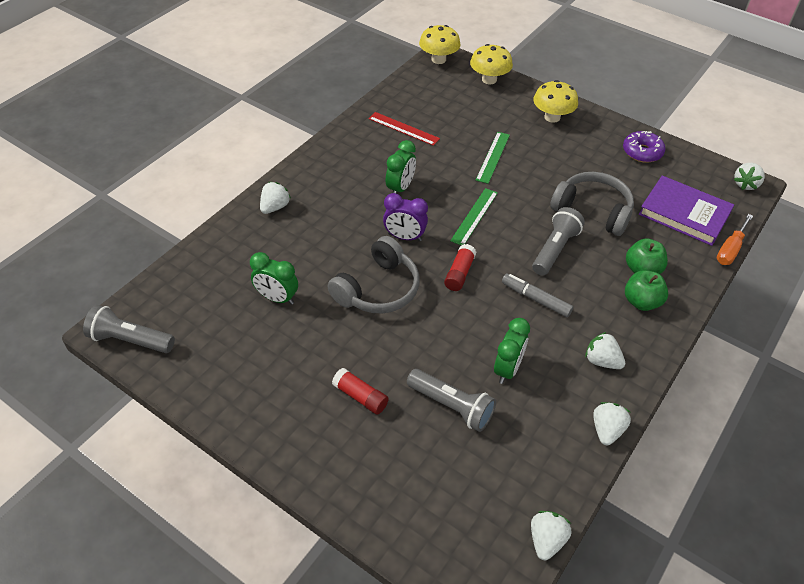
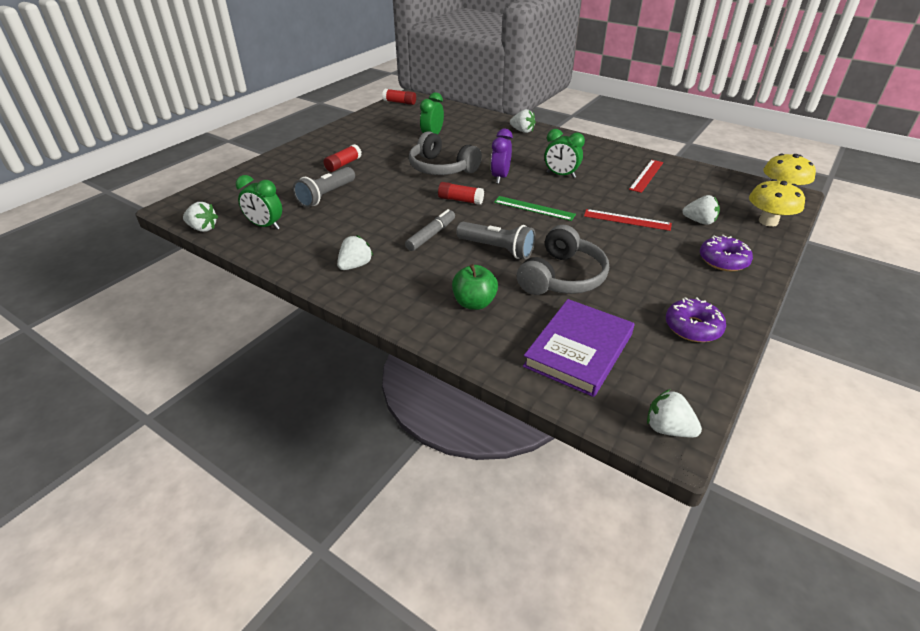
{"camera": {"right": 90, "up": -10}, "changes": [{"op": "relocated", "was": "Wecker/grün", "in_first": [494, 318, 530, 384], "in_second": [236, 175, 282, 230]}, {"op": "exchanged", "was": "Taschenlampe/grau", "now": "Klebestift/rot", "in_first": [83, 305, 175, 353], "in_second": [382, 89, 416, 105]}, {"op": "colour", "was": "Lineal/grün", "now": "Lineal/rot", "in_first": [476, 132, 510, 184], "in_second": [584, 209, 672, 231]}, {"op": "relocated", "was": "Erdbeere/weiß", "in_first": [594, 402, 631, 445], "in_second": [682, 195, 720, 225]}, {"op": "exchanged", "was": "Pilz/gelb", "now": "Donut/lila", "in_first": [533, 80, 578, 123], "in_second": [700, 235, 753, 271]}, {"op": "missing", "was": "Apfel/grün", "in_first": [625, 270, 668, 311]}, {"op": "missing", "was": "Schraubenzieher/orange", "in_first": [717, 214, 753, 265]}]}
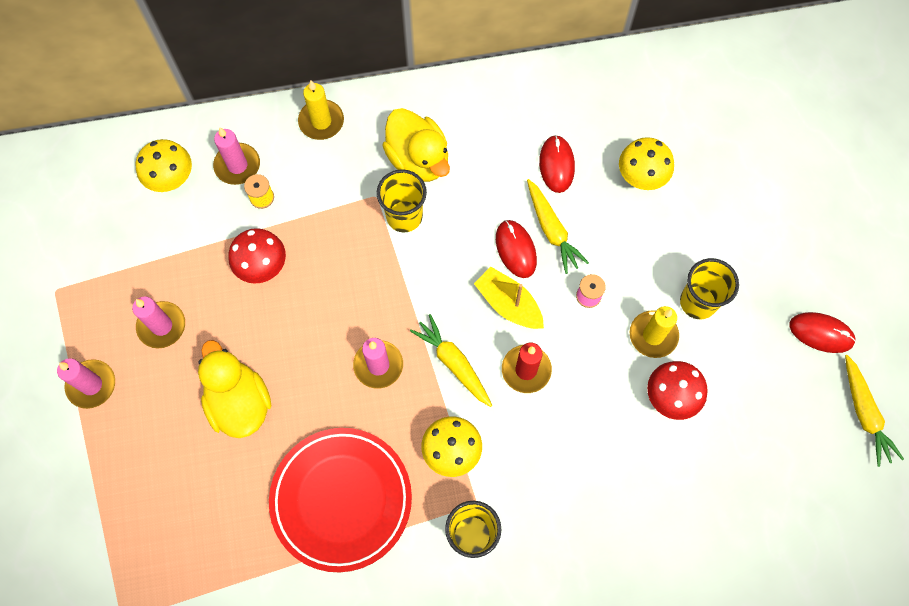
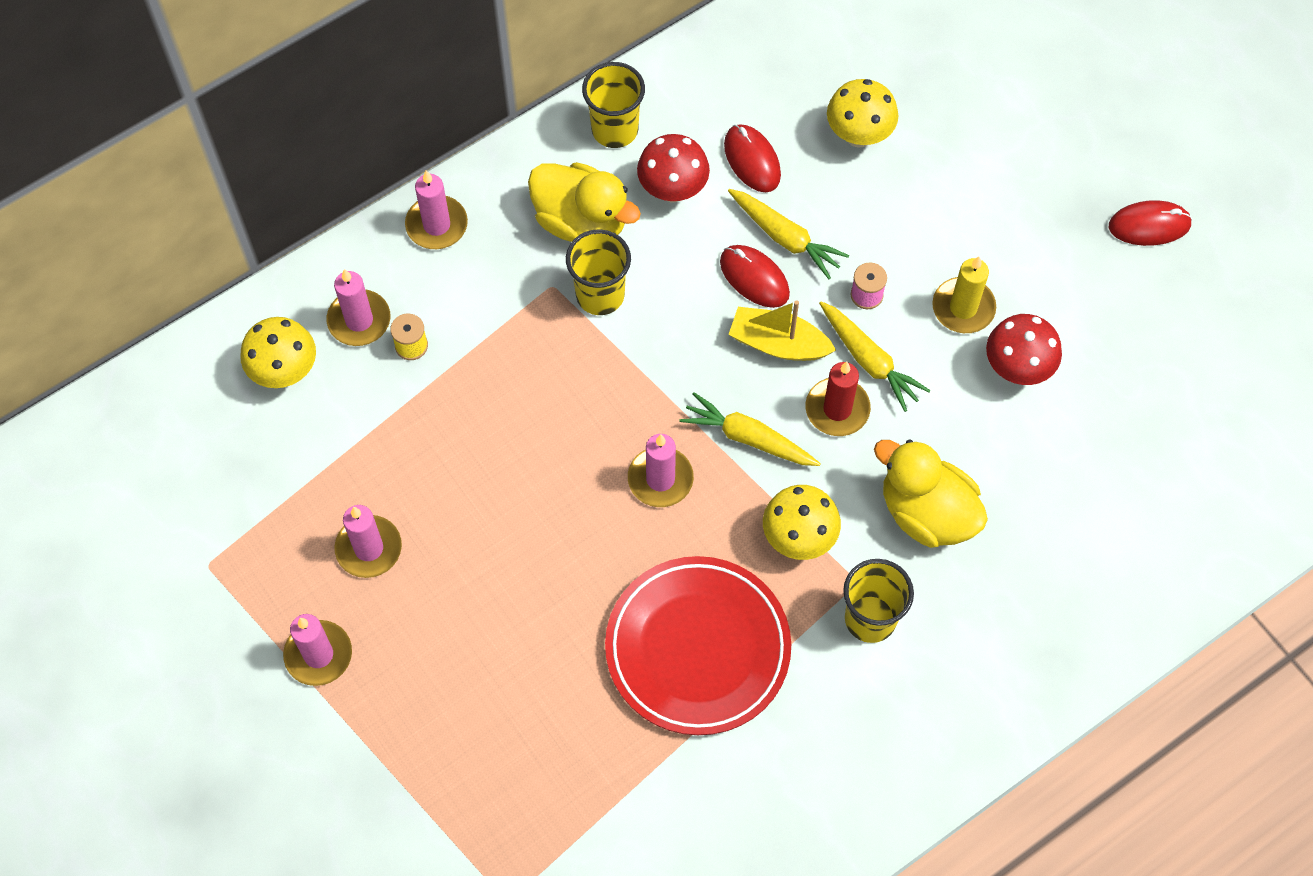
{"camera": {"right": -25, "up": -5}, "changes": [{"op": "colour", "was": "Kerze/gelb", "now": "Kerze/rosa", "in_first": [298, 81, 344, 140], "in_second": [405, 171, 468, 249]}, {"op": "relocated", "was": "Becher/gelb", "in_first": [680, 258, 739, 319], "in_second": [582, 62, 645, 148]}, {"op": "relocated", "was": "Pilz/rot", "in_first": [229, 228, 286, 284], "in_second": [637, 134, 710, 202]}, {"op": "relocated", "was": "Karotte/gelb", "in_first": [845, 355, 904, 467], "in_second": [819, 301, 930, 412]}, {"op": "relocated", "was": "Ente/gelb", "in_first": [198, 340, 272, 438], "in_second": [874, 439, 988, 548]}]}
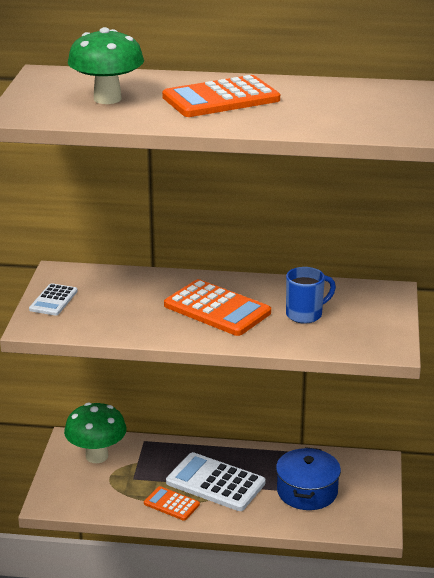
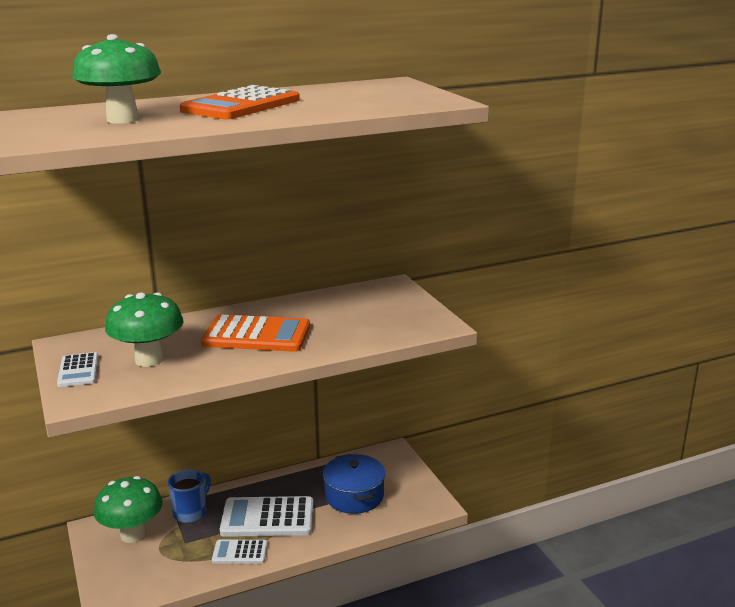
{"camera": {"right": -30, "up": -5}, "changes": [{"op": "appeared", "now": "Pilz/grün", "in_second": [105, 292, 184, 367]}, {"op": "relocated", "was": "Tasse/blau", "in_first": [286, 267, 336, 324], "in_second": [168, 469, 211, 523]}, {"op": "colour", "was": "Taschenrechner/orange", "now": "Taschenrechner/weiß", "in_first": [144, 486, 200, 521], "in_second": [212, 540, 268, 564]}]}
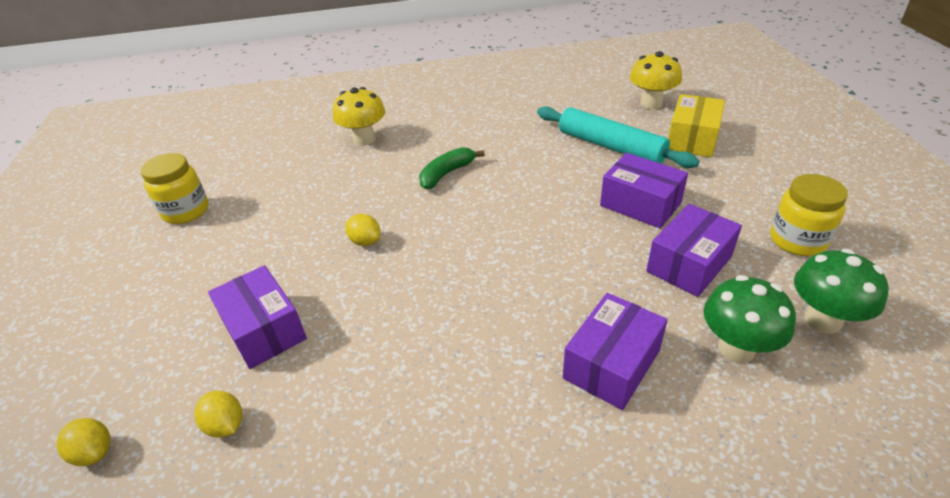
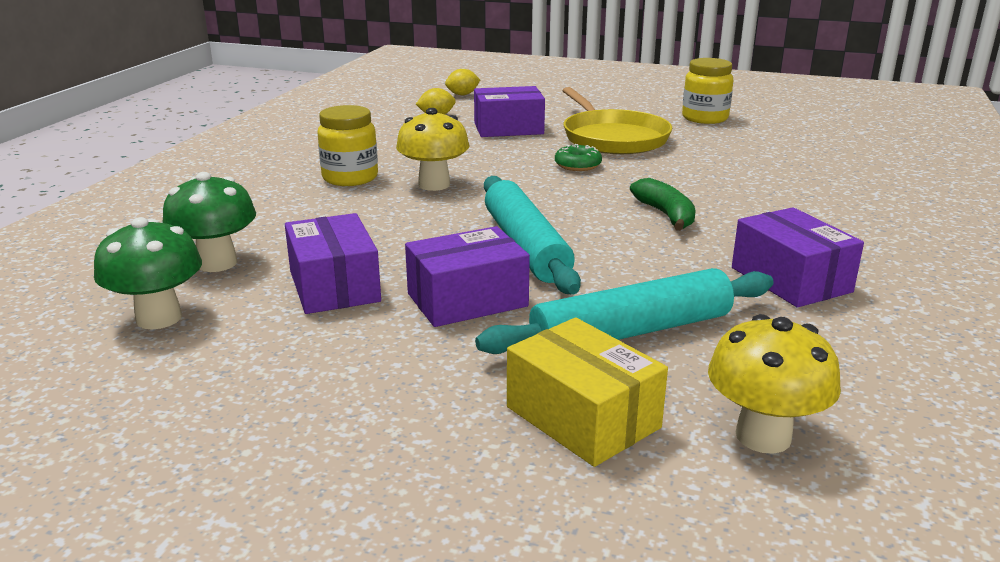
{"camera": {"right": 115, "up": -15}, "changes": [{"op": "relocated", "was": "Einmachglas/gelb", "in_first": [770, 174, 848, 256], "in_second": [318, 105, 378, 186]}, {"op": "relocated", "was": "Pilz/gelb", "in_first": [333, 87, 385, 146], "in_second": [396, 108, 469, 191]}, {"op": "appeared", "now": "Nudelholz/türkis", "in_second": [484, 176, 581, 294]}, {"op": "exchanged", "was": "Zitrone/gelb", "now": "Donut/grün", "in_first": [345, 214, 381, 246], "in_second": [555, 144, 602, 171]}, {"op": "appeared", "now": "Pfanne/gelb", "in_second": [562, 87, 672, 154]}, {"op": "relocated", "was": "Schachtel/lila", "in_first": [563, 293, 668, 410], "in_second": [732, 207, 864, 307]}]}
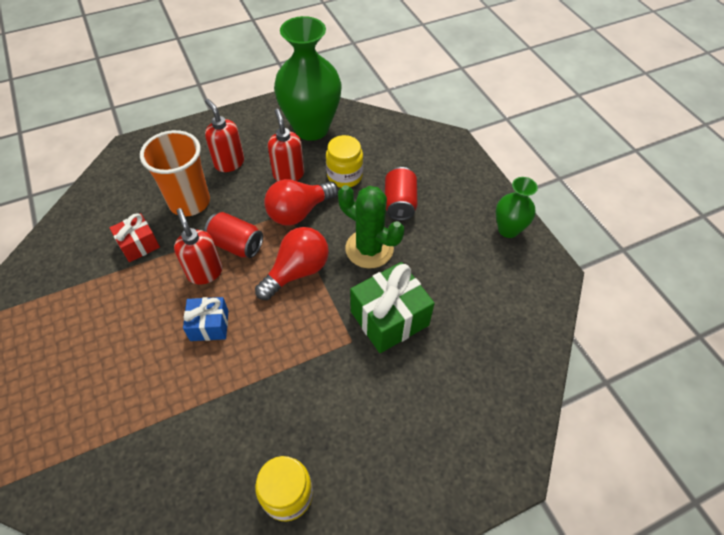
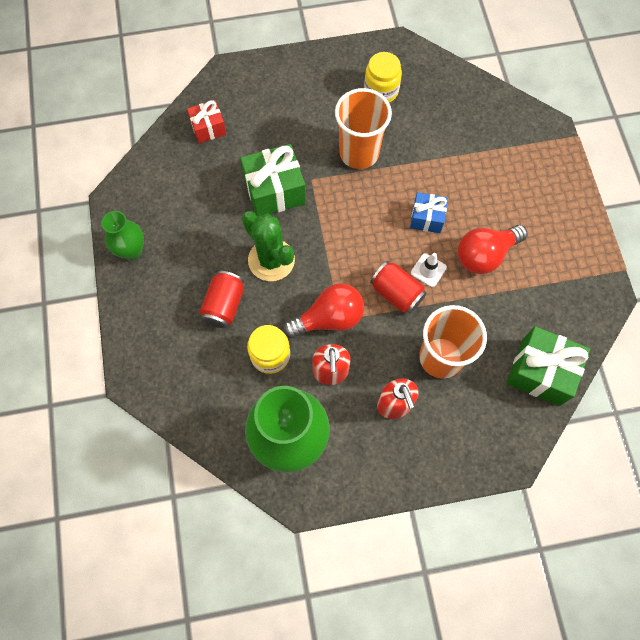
{"camera": {"right": -165, "up": 15}, "changes": [{"op": "relocated", "was": "Geschenk/rot", "in_first": [109, 213, 160, 262], "in_second": [187, 100, 226, 143]}, {"op": "appeared", "now": "Becher/orange", "in_second": [335, 88, 392, 169]}, {"op": "exchanged", "was": "Seifenspender/rot", "now": "Leitkegel/weiß", "in_first": [174, 208, 222, 285], "in_second": [411, 253, 447, 287]}, {"op": "relocated", "was": "Glühbirne/rot", "in_first": [255, 227, 329, 300], "in_second": [458, 225, 528, 274]}, {"op": "appeared", "now": "Geschenk/grün", "in_second": [507, 326, 590, 406]}]}
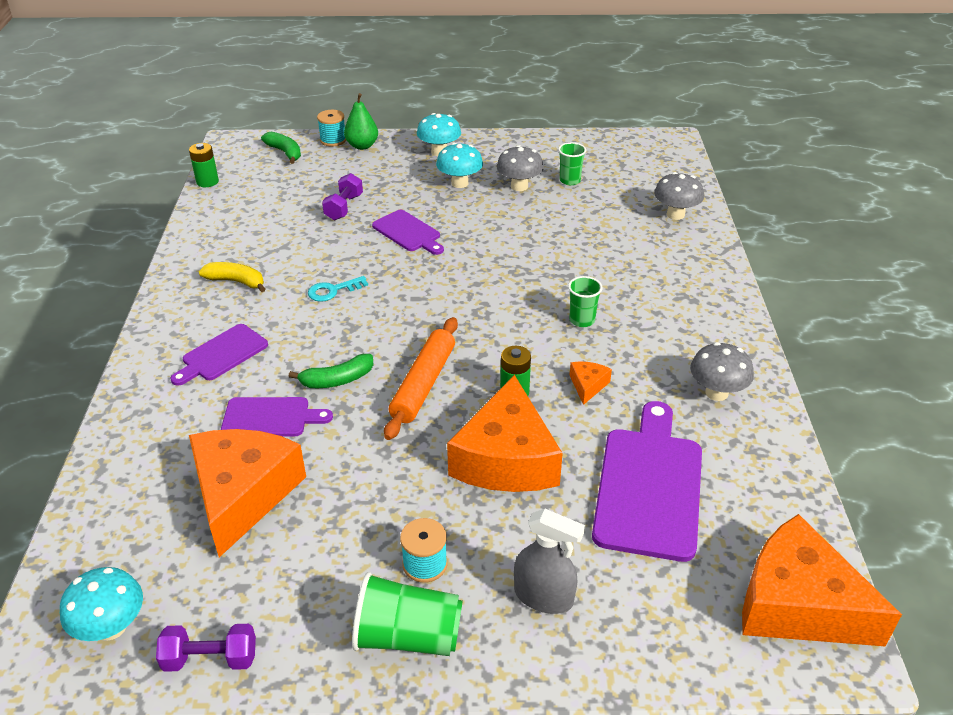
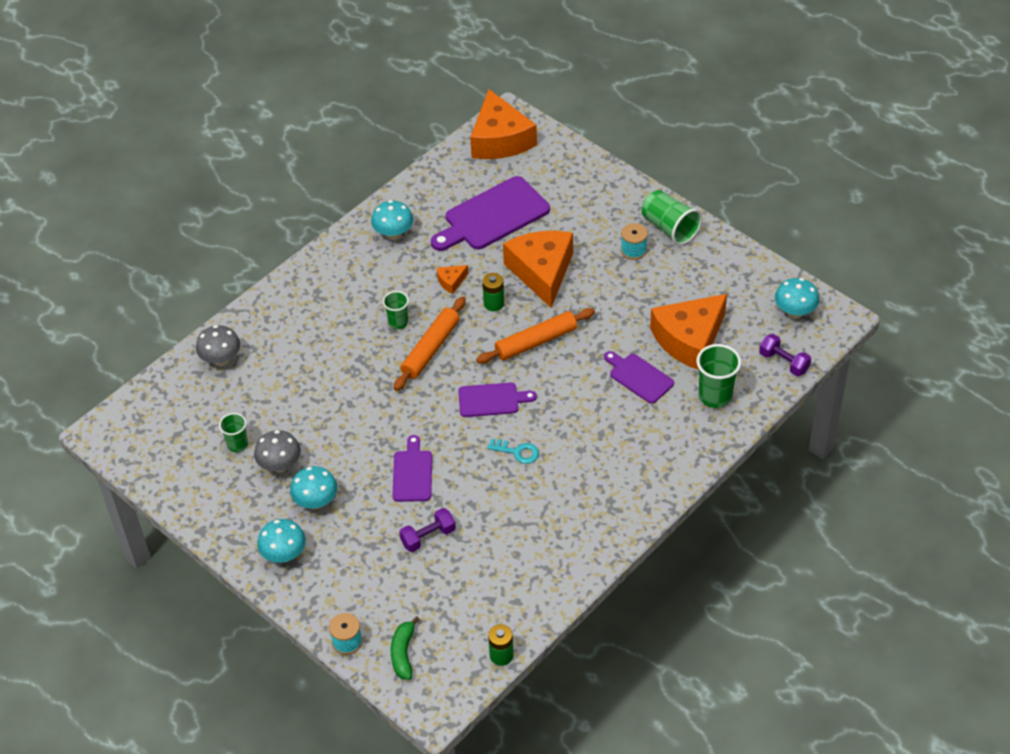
{"camera": {"right": -135, "up": 10}, "changes": [{"op": "colour", "was": "Pilz/grau", "now": "Pilz/türkis", "in_first": [690, 342, 754, 401], "in_second": [371, 200, 413, 240]}, {"op": "appeared", "now": "Nudelholz/orange", "in_second": [394, 297, 466, 391]}, {"op": "relocated", "was": "Schneidebrett/lila", "in_first": [171, 324, 268, 386], "in_second": [458, 382, 537, 417]}, {"op": "spun", "was": "Käse/orange", "in_first": [447, 375, 563, 492], "in_second": [503, 231, 573, 308], "clockwise": -60}, {"op": "appeared", "now": "Becher/grün", "in_second": [696, 344, 741, 408]}, {"op": "relocated", "was": "Hantel/lila", "in_first": [156, 624, 256, 672], "in_second": [759, 334, 811, 376]}, {"op": "missing", "was": "Banane/gelb", "in_first": [199, 262, 265, 292]}, {"op": "missing", "was": "Banane/grün", "in_first": [289, 354, 374, 388]}, {"op": "missing", "was": "Birne/grün", "in_first": [344, 93, 378, 150]}, {"op": "missing", "was": "Sprühflasche/grau", "in_first": [514, 509, 586, 614]}]}
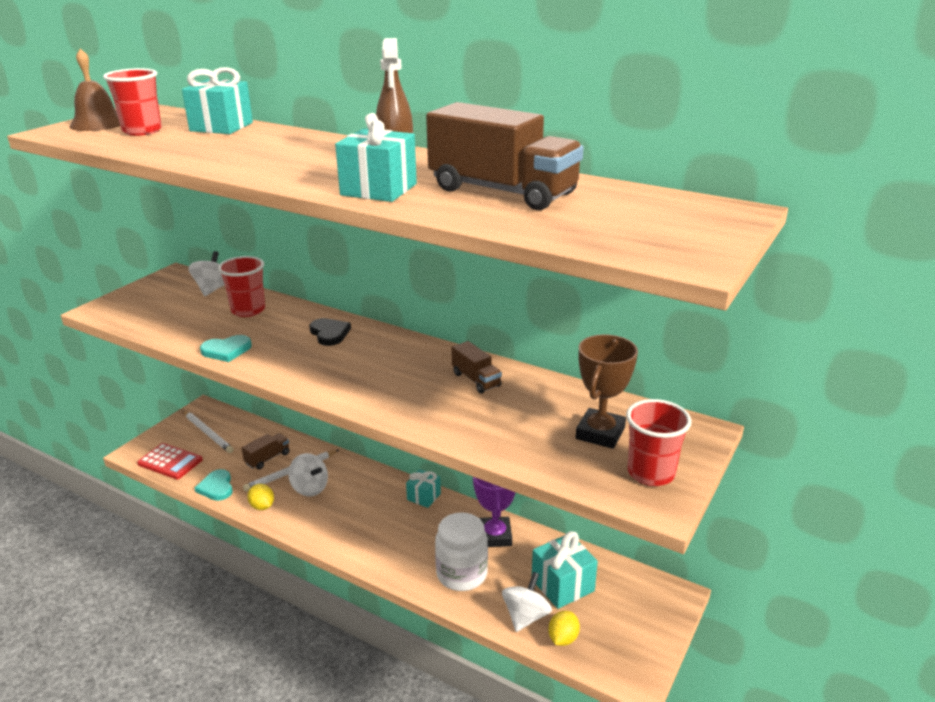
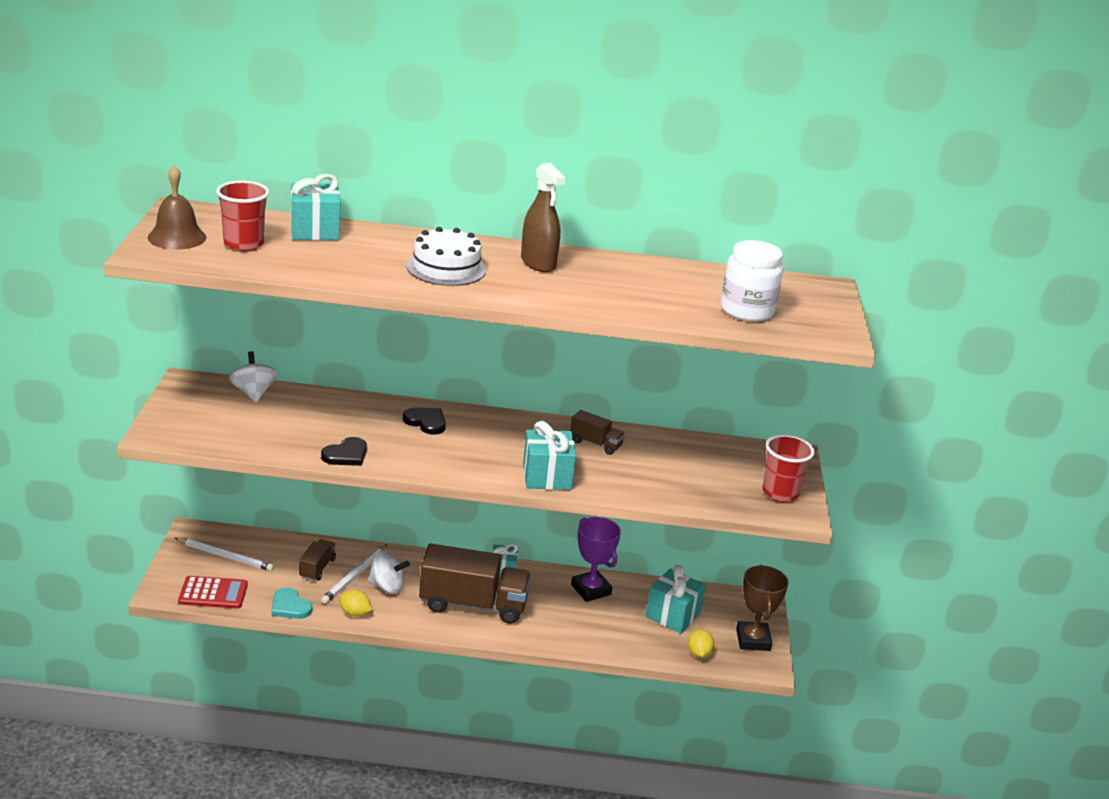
{"camera": {"right": -30, "up": 0}, "changes": [{"op": "colour", "was": "Herz/türkis", "now": "Herz/schwarz", "in_first": [200, 335, 252, 362], "in_second": [321, 437, 367, 466]}, {"op": "appeared", "now": "Kuchen/weiß", "in_second": [407, 227, 486, 286]}, {"op": "relocated", "was": "Lastwagen/braun", "in_first": [426, 102, 583, 210], "in_second": [419, 544, 531, 624]}, {"op": "relocated", "was": "Geschenk/türkis", "in_first": [335, 113, 417, 202], "in_second": [523, 421, 576, 490]}, {"op": "relocated", "was": "Einmachglas/weiß", "in_first": [435, 512, 488, 591], "in_second": [721, 240, 783, 321]}, {"op": "relocated", "was": "Pokal/braun", "in_first": [576, 334, 638, 449], "in_second": [736, 565, 789, 651]}, {"op": "missing", "was": "Becher/rot", "in_first": [218, 256, 265, 317]}, {"op": "missing", "was": "Kreisel/weiß", "in_first": [502, 572, 552, 632]}]}
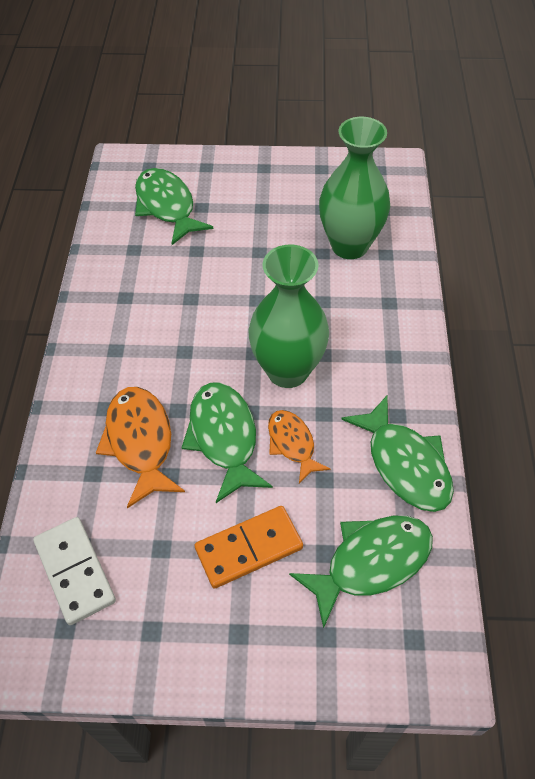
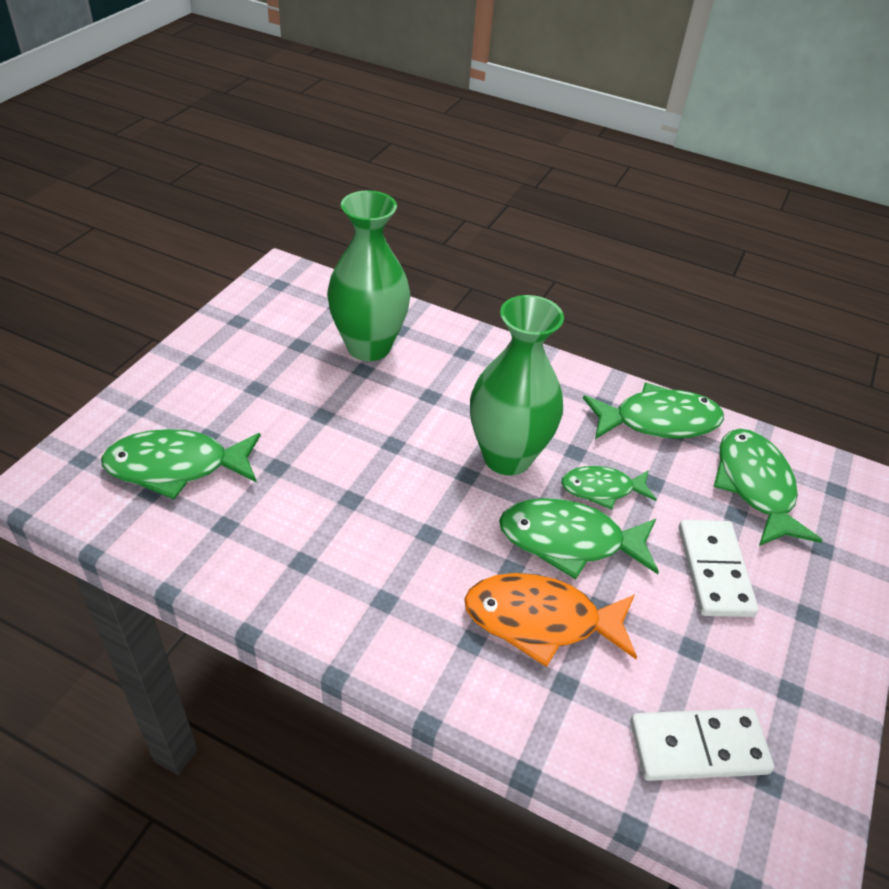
{"camera": {"right": -70, "up": -10}, "changes": [{"op": "colour", "was": "Fisch/orange", "now": "Fisch/grün", "in_first": [268, 410, 330, 484], "in_second": [561, 466, 657, 510]}, {"op": "colour", "was": "Dominostein/orange", "now": "Dominostein/weiß", "in_first": [195, 506, 303, 589], "in_second": [679, 520, 759, 617]}]}
